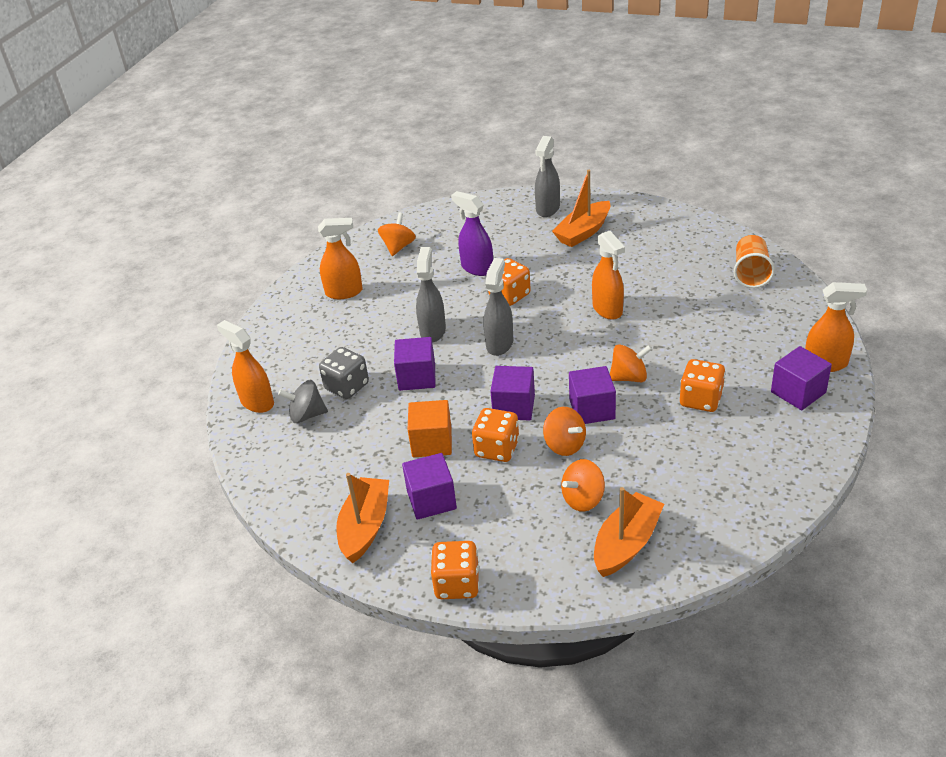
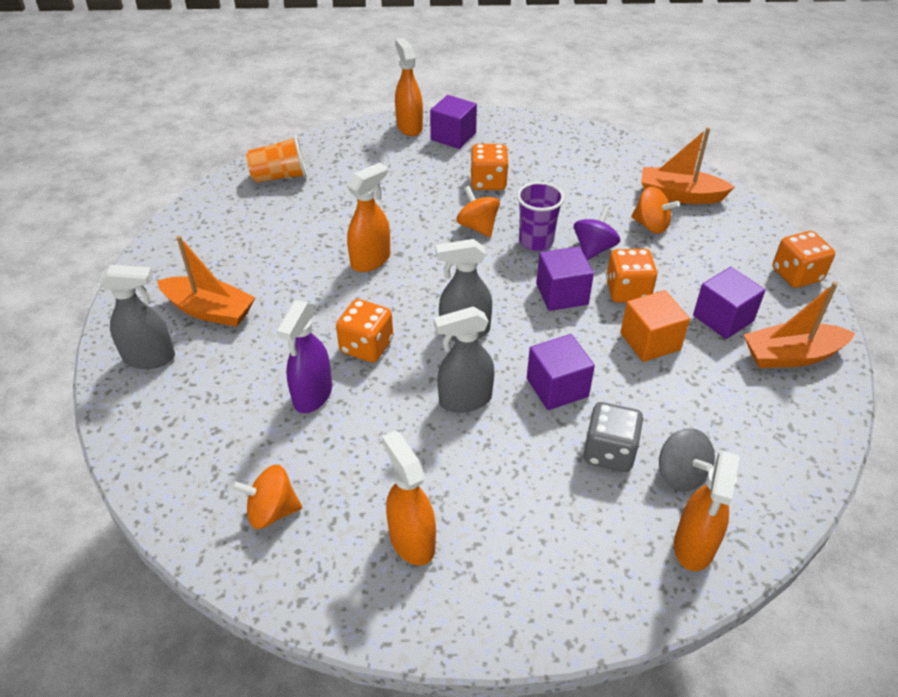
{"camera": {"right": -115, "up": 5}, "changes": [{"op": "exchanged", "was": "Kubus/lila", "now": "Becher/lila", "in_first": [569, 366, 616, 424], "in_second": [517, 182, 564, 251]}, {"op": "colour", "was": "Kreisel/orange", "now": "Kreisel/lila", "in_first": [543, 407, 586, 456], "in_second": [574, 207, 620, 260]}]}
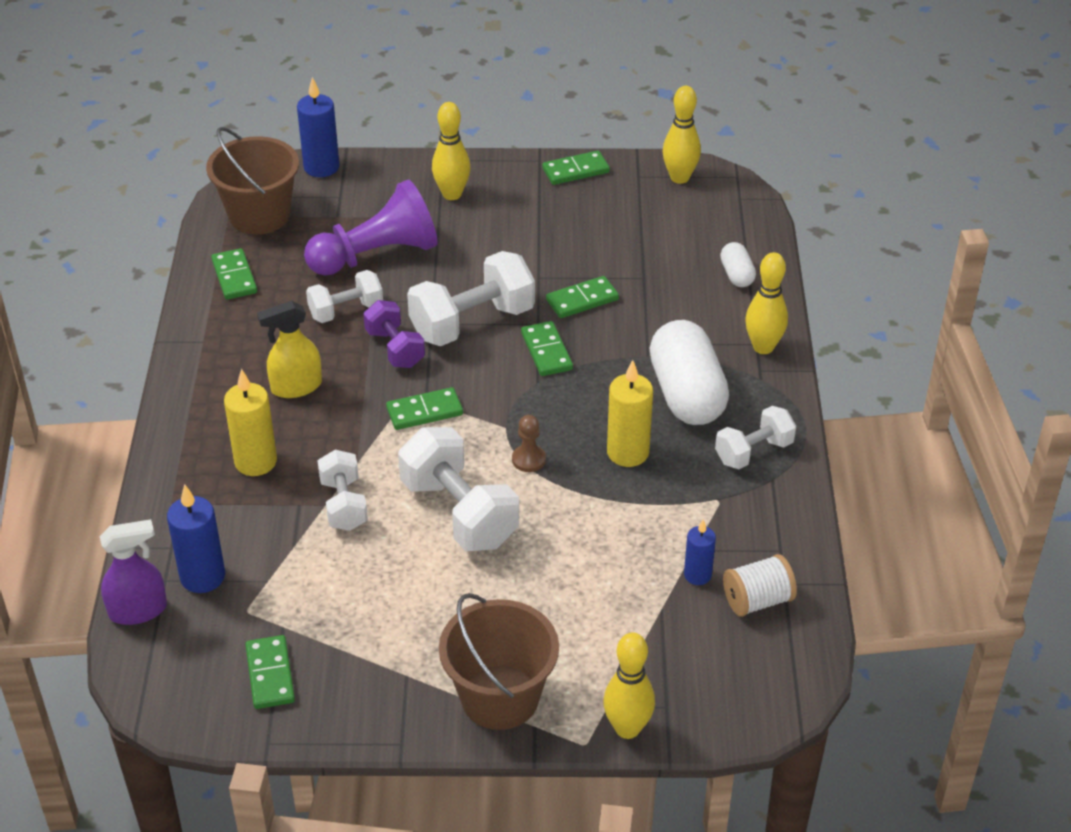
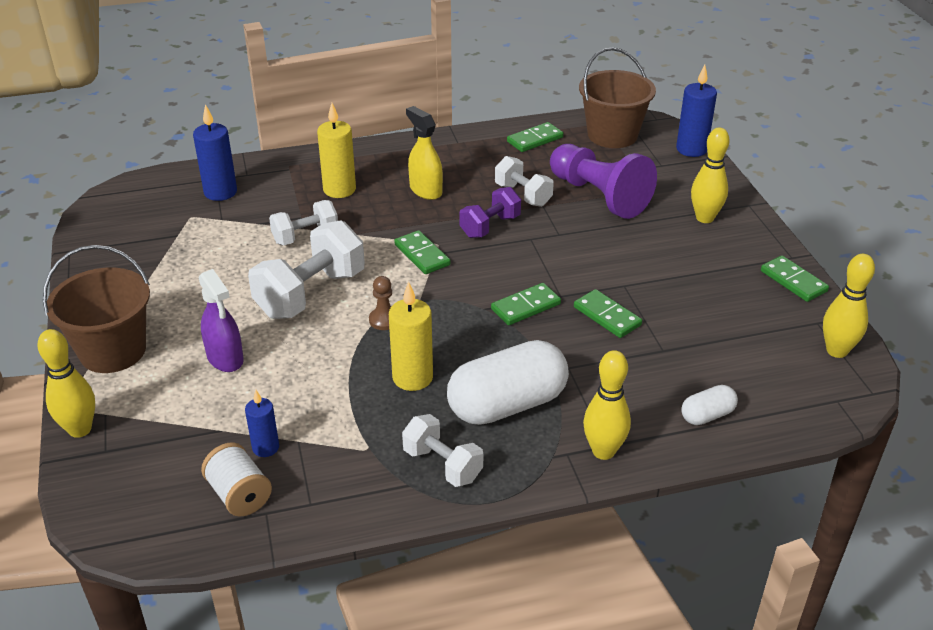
{"camera": {"right": 75, "up": -5}, "changes": [{"op": "relocated", "was": "Sprühflasche/lila", "in_first": [100, 519, 167, 625], "in_second": [199, 269, 244, 372]}, {"op": "missing", "was": "Dominostein/grün", "in_first": [245, 635, 295, 709]}, {"op": "missing", "was": "Hantel/weiß", "in_first": [407, 251, 535, 346]}]}
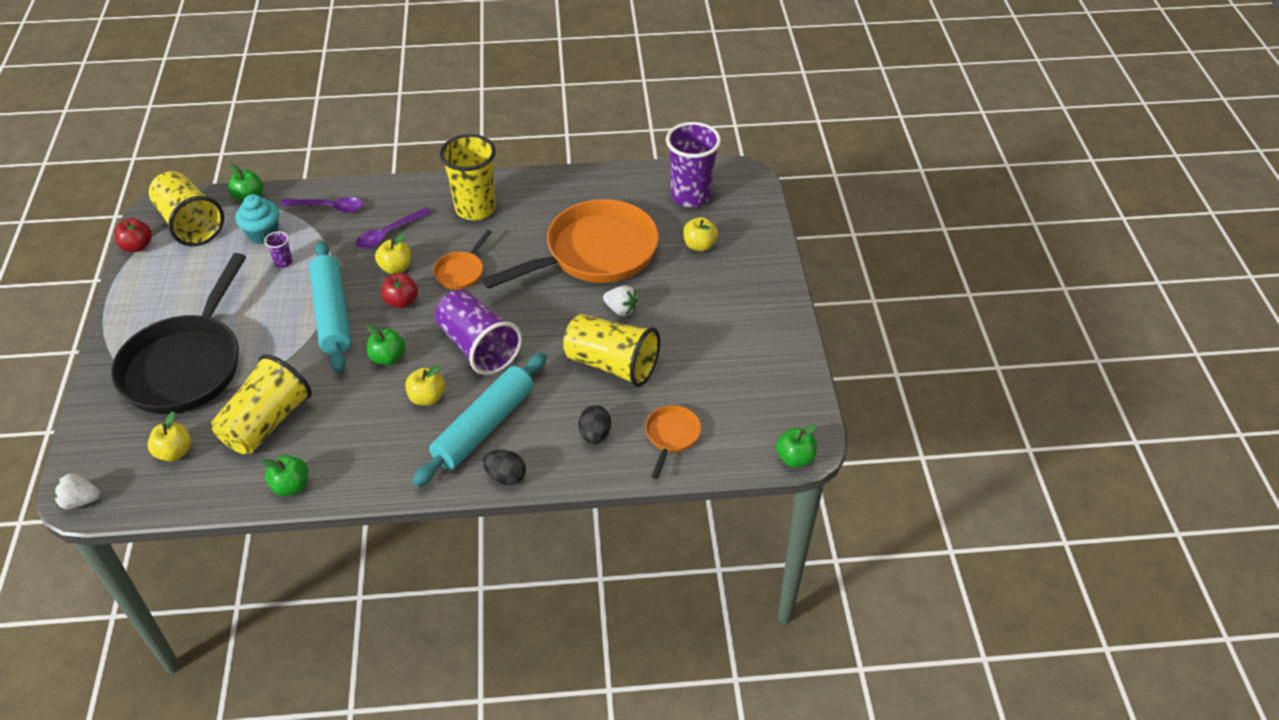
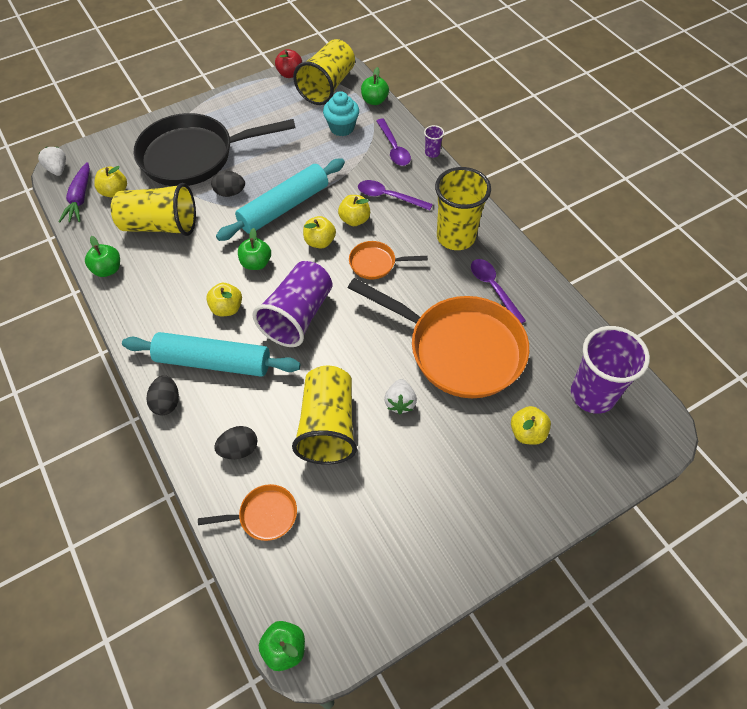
{"camera": {"right": 65, "up": 10}, "changes": [{"op": "appeared", "now": "Karotte/lila", "in_second": [59, 162, 90, 222]}, {"op": "appeared", "now": "Ei/schwarz", "in_second": [211, 171, 245, 197]}, {"op": "colour", "was": "Apfel/rot", "now": "Apfel/gelb", "in_first": [381, 273, 418, 309], "in_second": [303, 216, 336, 248]}, {"op": "relocated", "was": "Becher/lila", "in_first": [264, 231, 292, 268], "in_second": [424, 125, 444, 158]}, {"op": "appeared", "now": "Löffel/lila", "in_second": [471, 259, 526, 324]}]}
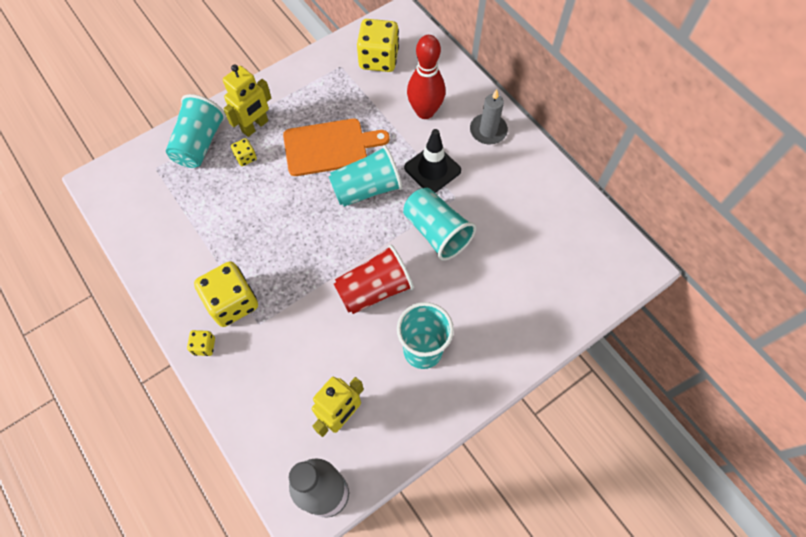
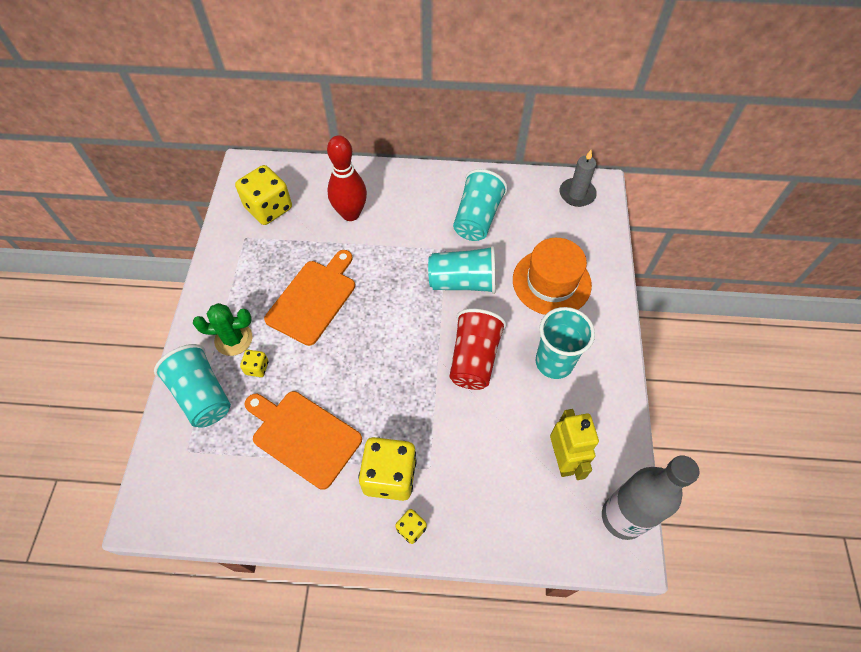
{"camera": {"right": -50, "up": -5}, "changes": [{"op": "exchanged", "was": "Roboter/gelb", "now": "Kaktus/grün", "in_first": [223, 64, 271, 137], "in_second": [193, 303, 253, 356]}, {"op": "appeared", "now": "Schneidebrett/orange", "in_second": [245, 391, 362, 490]}, {"op": "relocated", "was": "Becher/türkis", "in_first": [329, 145, 402, 207], "in_second": [453, 169, 508, 241]}, {"op": "appeared", "now": "Hut/orange", "in_second": [513, 238, 592, 315]}, {"op": "relocated", "was": "Kerze/grau", "in_first": [470, 89, 508, 144], "in_second": [560, 150, 597, 207]}, {"op": "missing", "was": "Leitkegel/schwarz", "in_first": [404, 129, 461, 193]}]}
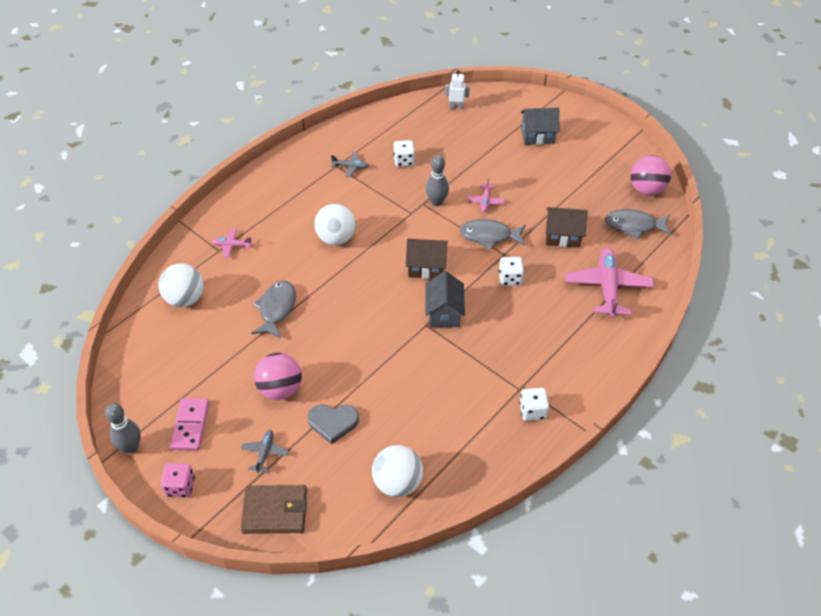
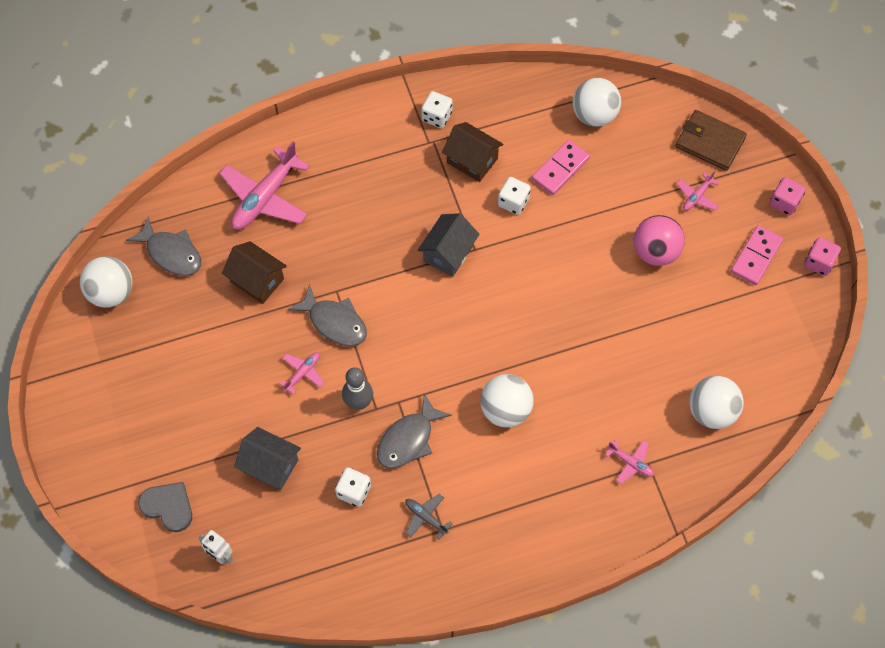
{"camera": {"right": -150, "up": 15}, "changes": [{"op": "colour", "was": "Ball/rosa", "now": "Ball/weiß", "in_first": [630, 155, 671, 195], "in_second": [80, 256, 133, 308]}, {"op": "relocated", "was": "Herz/grau", "in_first": [307, 404, 359, 444], "in_second": [138, 482, 192, 532]}, {"op": "relocated", "was": "Haus/grau", "in_first": [520, 108, 560, 145], "in_second": [234, 427, 301, 491]}, {"op": "relocated", "was": "Fisch/grau", "in_first": [251, 281, 296, 338], "in_second": [377, 393, 452, 468]}, {"op": "relocated", "was": "Haus/braun", "in_first": [406, 239, 448, 279], "in_second": [442, 122, 504, 182]}, {"op": "relocated", "was": "Spielwürfel/weiß", "in_first": [499, 257, 524, 286], "in_second": [498, 177, 531, 215]}, {"op": "appeared", "now": "Dominostein/rosa", "in_second": [532, 140, 590, 195]}, {"op": "colour", "was": "Flugzeug/grau", "now": "Flugzeug/rosa", "in_first": [241, 430, 289, 473], "in_second": [676, 171, 720, 211]}, {"op": "exchanged", "was": "Bowlingkegel/grau", "now": "Spielwürfel/rosa", "in_first": [105, 403, 141, 453], "in_second": [804, 237, 841, 276]}]}
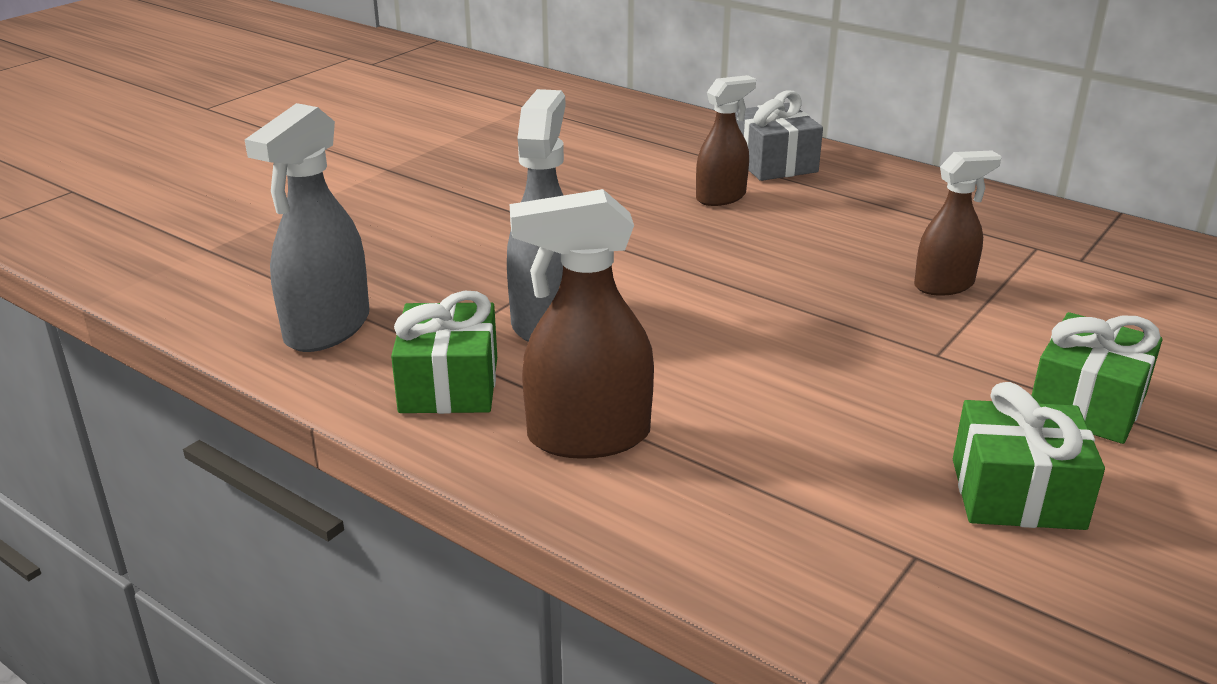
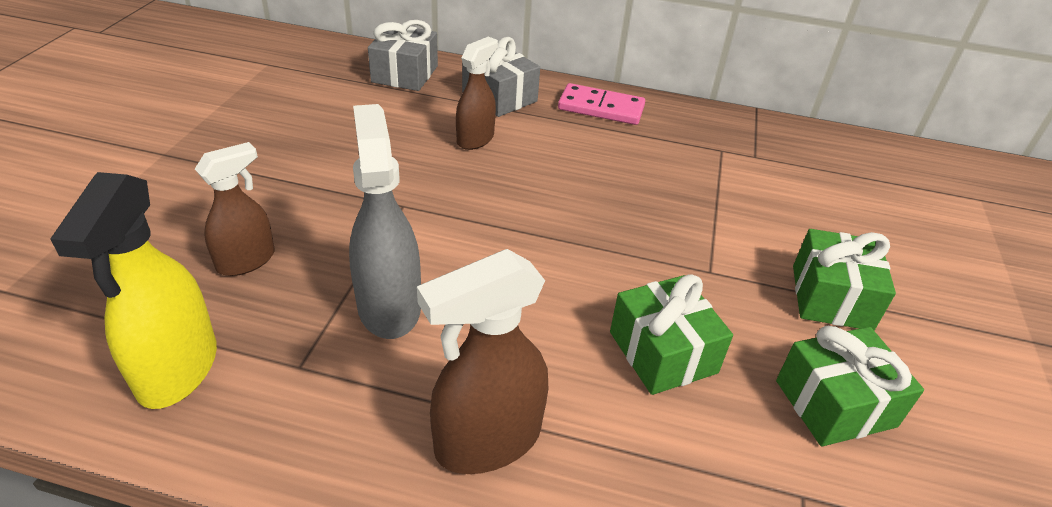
{"camera": {"right": -25, "up": 10}, "changes": [{"op": "colour", "was": "Sprühflasche/grau", "now": "Sprühflasche/gelb", "in_first": [245, 103, 369, 352], "in_second": [50, 172, 217, 409]}, {"op": "relocated", "was": "Sprühflasche/braun", "in_first": [914, 150, 1002, 296], "in_second": [195, 142, 275, 276]}, {"op": "appeared", "now": "Geschenk/grau", "in_second": [368, 20, 438, 91]}, {"op": "appeared", "now": "Dominostein/rosa", "in_second": [558, 83, 645, 125]}, {"op": "relocated", "was": "Geschenk/grün", "in_first": [391, 291, 497, 414], "in_second": [610, 274, 733, 395]}]}
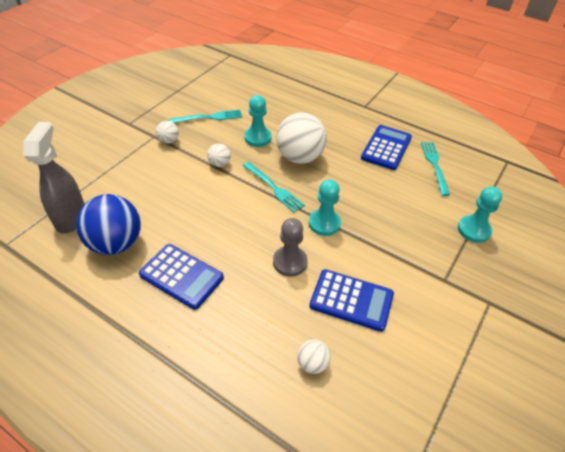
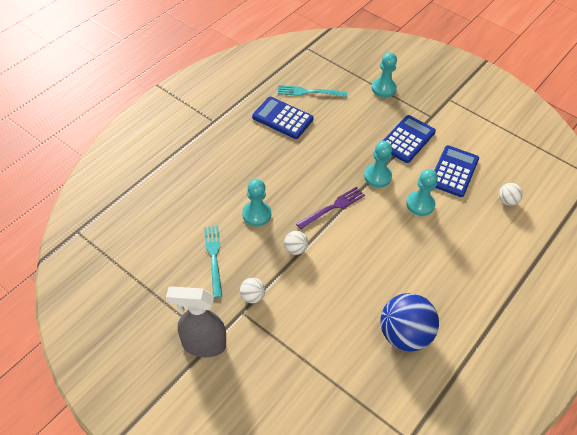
{"camera": {"right": -85, "up": 5}, "changes": [{"op": "relocated", "was": "Sprühflasche/grau", "in_first": [24, 122, 85, 233], "in_second": [166, 286, 226, 357]}, {"op": "colour", "was": "Gabel/türkis", "now": "Gabel/lila", "in_first": [243, 162, 305, 212], "in_second": [296, 187, 365, 229]}, {"op": "relocated", "was": "Taschenrechner/blau", "in_first": [139, 244, 224, 310], "in_second": [383, 115, 436, 163]}, {"op": "colour", "was": "Bauer/grau", "now": "Bauer/türkis", "in_first": [273, 218, 308, 277], "in_second": [406, 169, 438, 216]}, {"op": "missing", "was": "Ball/weiß", "in_first": [276, 112, 327, 164]}]}
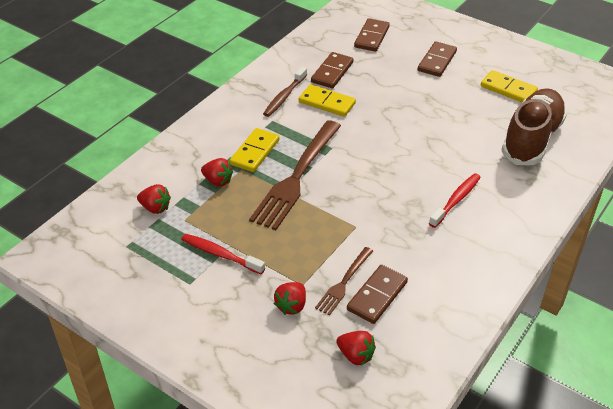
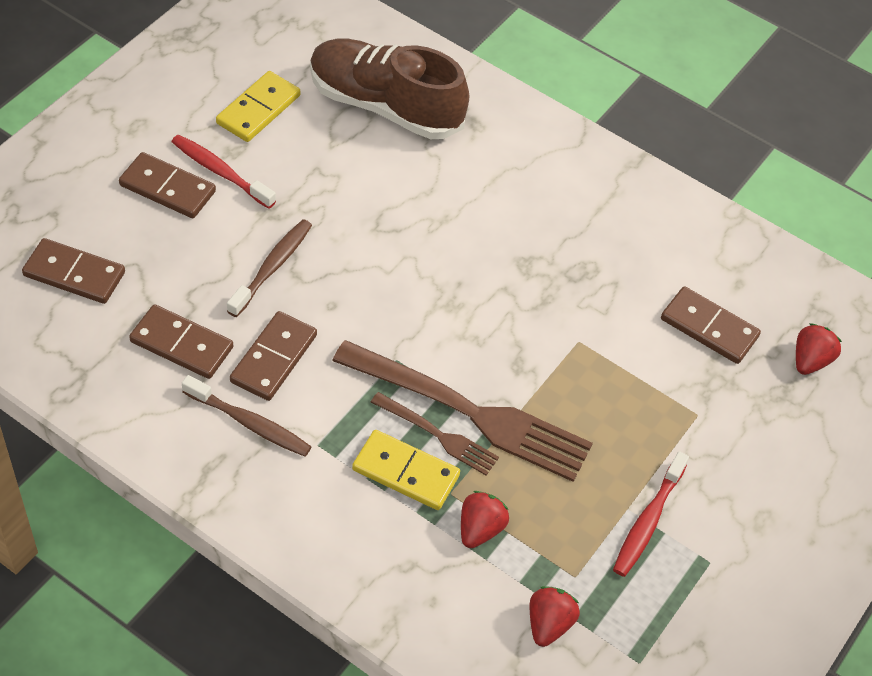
{"camera": {"right": -95, "up": 10}, "changes": [{"op": "relocated", "was": "Zahnbürste/rot", "in_first": [429, 173, 481, 228], "in_second": [171, 135, 276, 209]}, {"op": "appeared", "now": "Zahnbürste/braun", "in_second": [227, 219, 312, 317]}, {"op": "colour", "was": "Dominostein/gelb", "now": "Dominostein/braun", "in_first": [299, 84, 356, 117], "in_second": [230, 311, 317, 401]}, {"op": "relocated", "was": "Gabel/braun", "in_first": [315, 247, 373, 316], "in_second": [371, 392, 499, 475]}, {"op": "missing", "was": "Erdbeere/rot", "in_first": [274, 282, 306, 315]}]}
